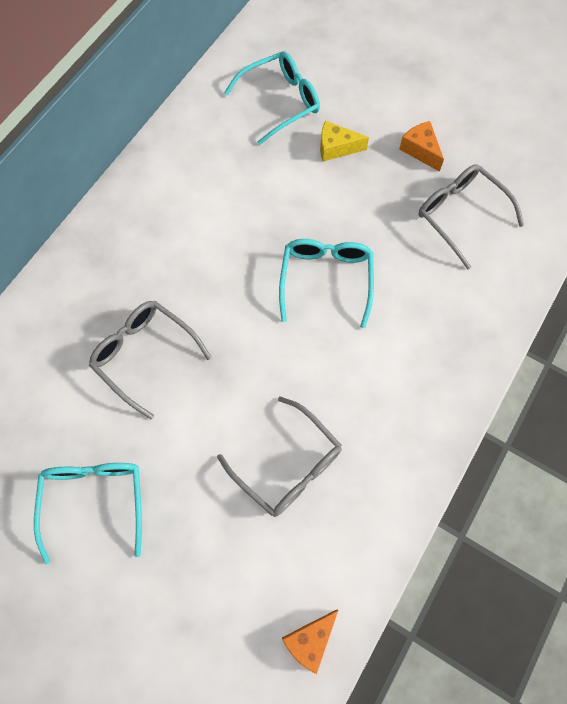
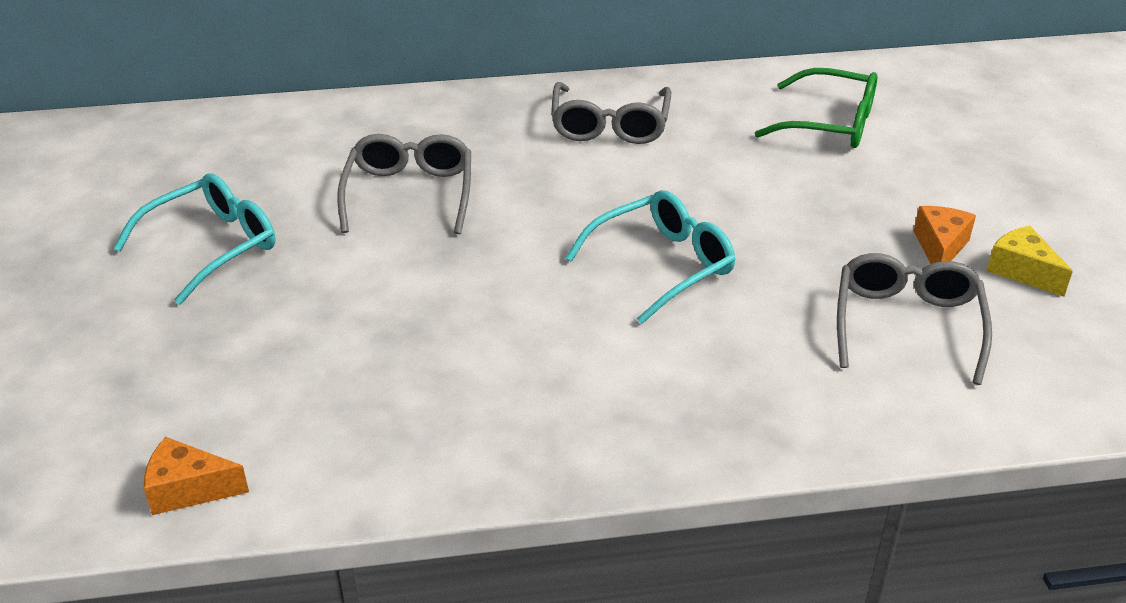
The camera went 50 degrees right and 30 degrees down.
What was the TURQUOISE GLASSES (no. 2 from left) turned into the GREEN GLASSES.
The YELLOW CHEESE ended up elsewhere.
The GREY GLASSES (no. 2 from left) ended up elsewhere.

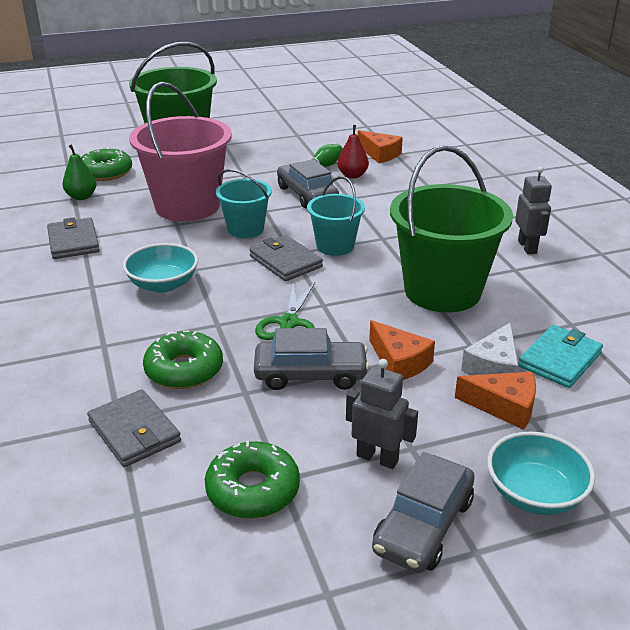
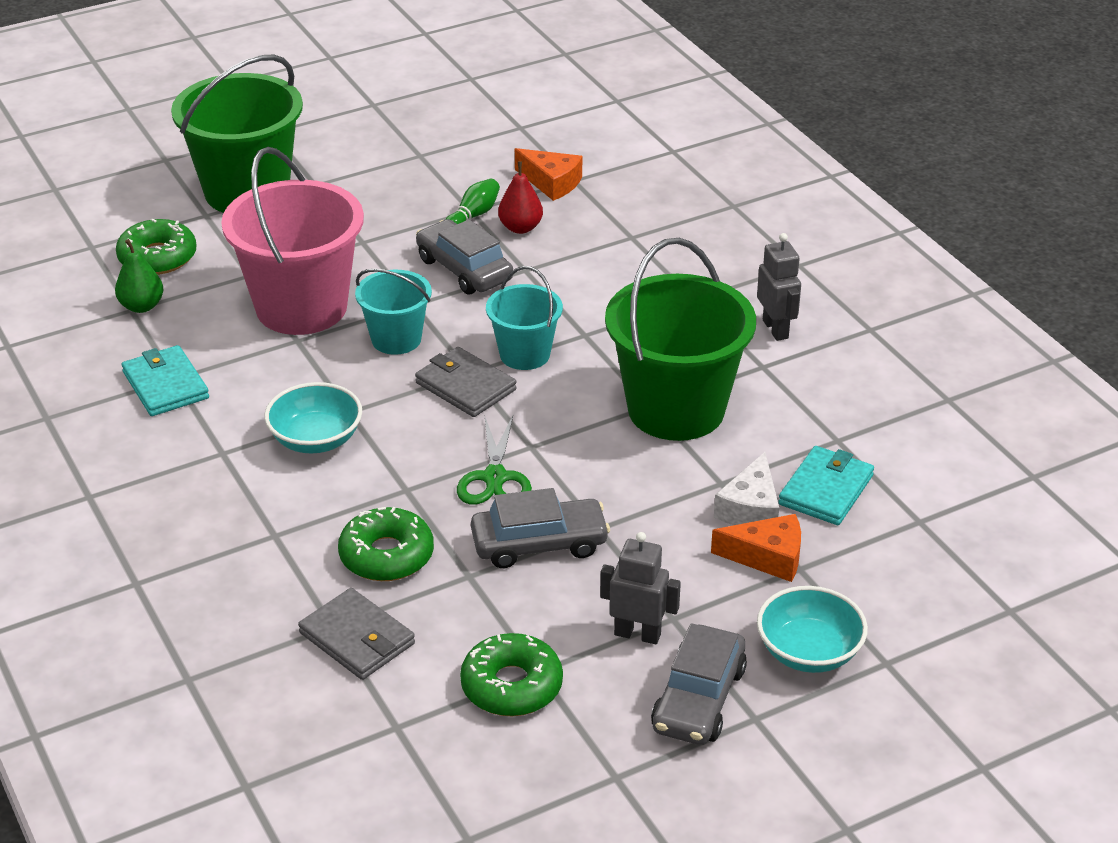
The camera went 10 degrees left and 5 degrees up.
What was the GREY WALLET (no. 1 from left) turned into the TURQUOISE WALLET (no. 1 from left).
The second view lost the ORANGE CHEESE (no. 2 from left).

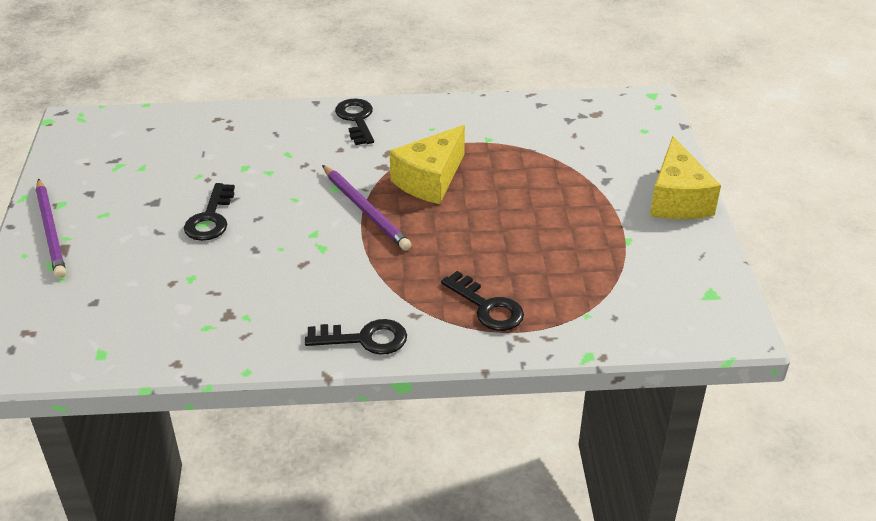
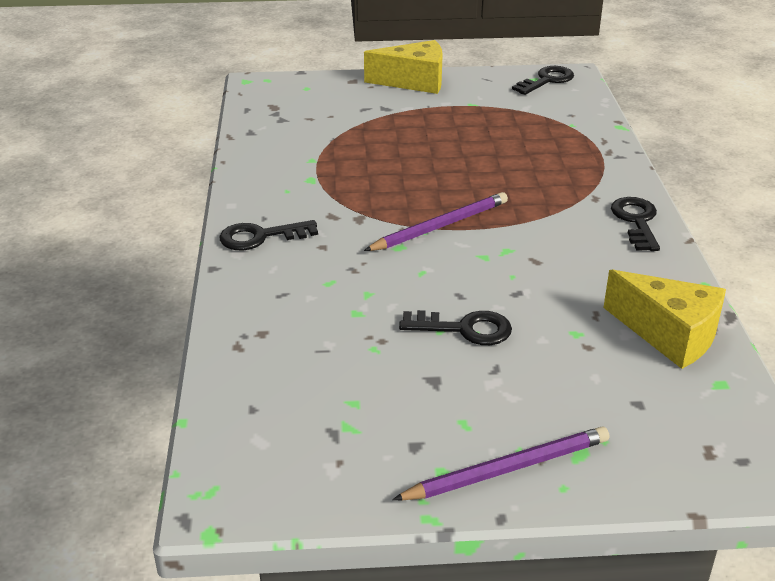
The camera went 90 degrees left and 5 degrees down.
The YELLOW CHEESE (no. 1 from left in the first image) ended up elsewhere.
The BLACK KEY (no. 4 from left in the first image) ended up elsewhere.

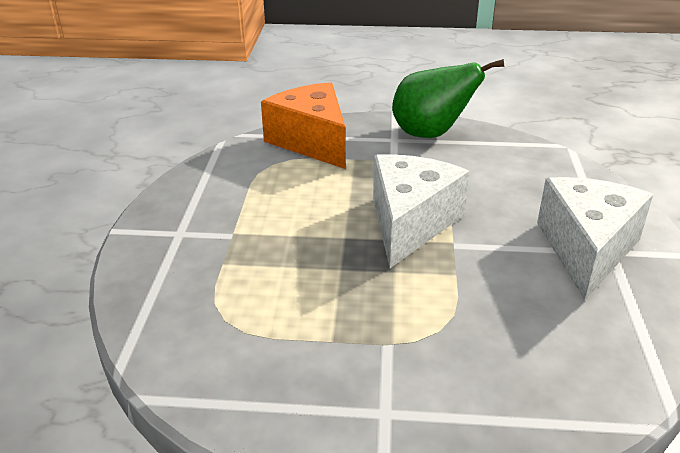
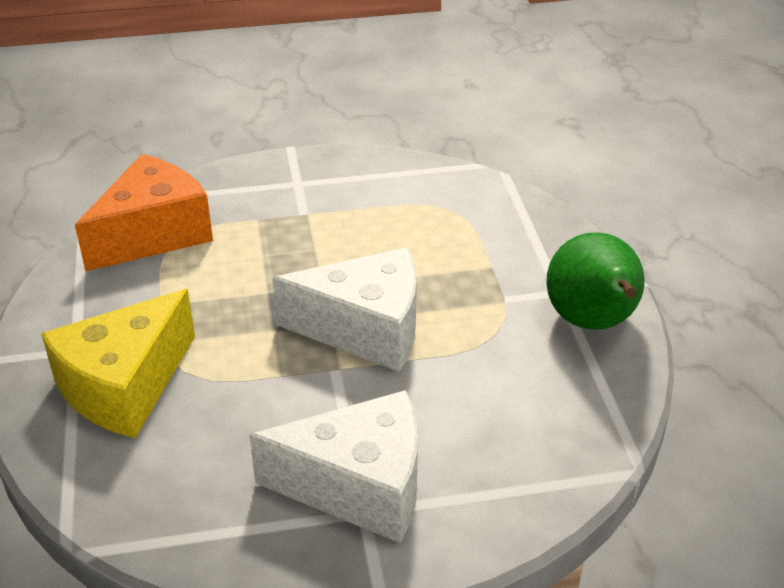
The camera went 75 degrees right and 5 degrees up.
The ORANGE CHEESE ended up elsewhere.
The second view gained the YELLOW CHEESE.

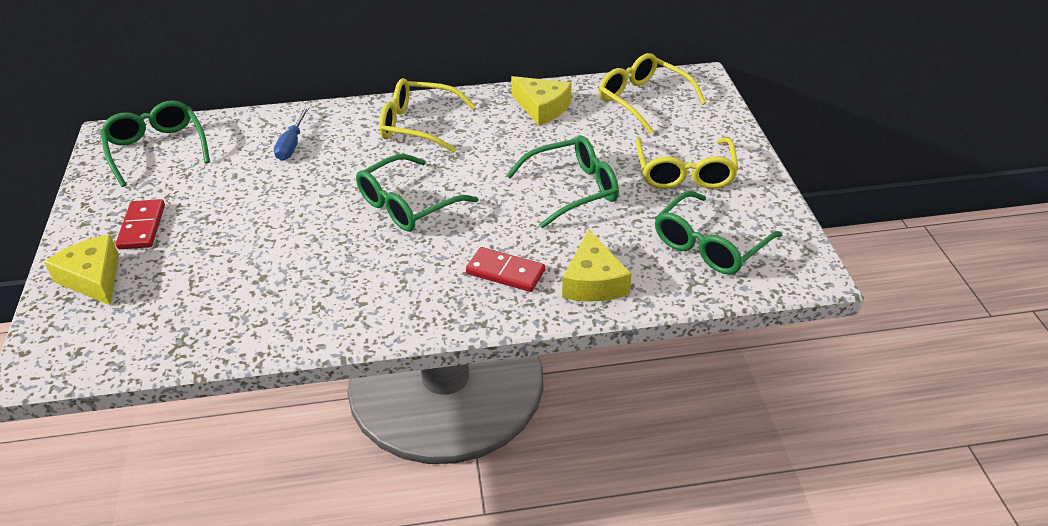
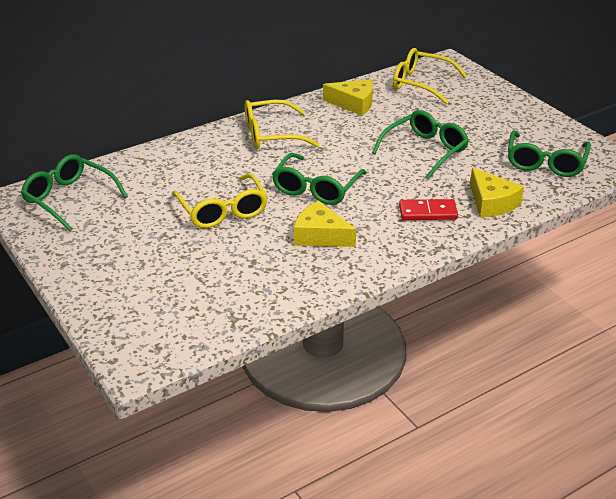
The camera went 25 degrees left and 5 degrees down.
The second view lost the BLUE SCREWDRIVER.
The YELLOW GLASSES (no. 3 from left in the first image) ended up elsewhere.
The second view lost the RED DOMINO (no. 1 from left).
The YELLOW CHEESE (no. 1 from left) ended up elsewhere.

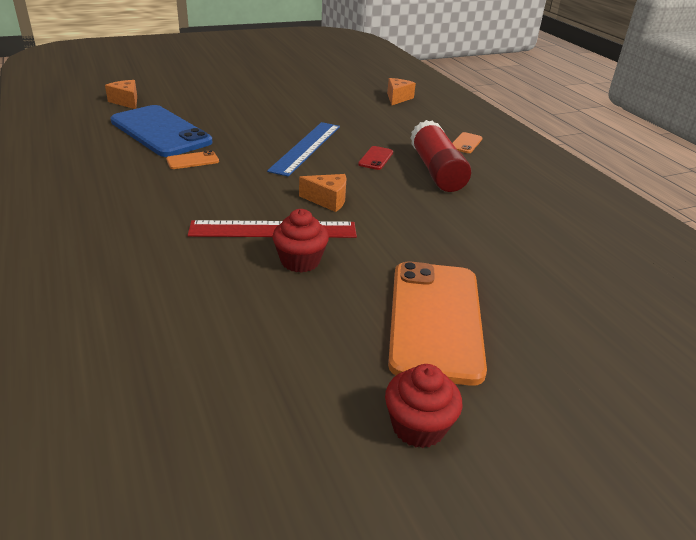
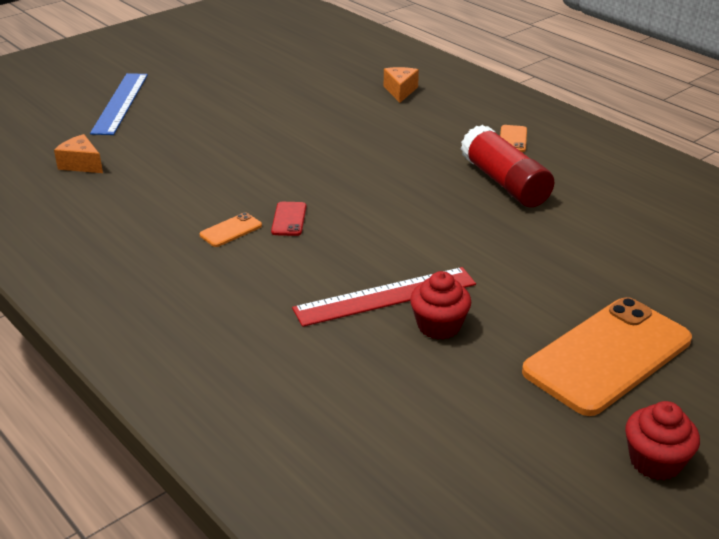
The camera went 15 degrees left and 0 degrees up.
The second view lost the BLUE PHONE.
The BLUE RULER ended up elsewhere.
The RED PHONE ended up elsewhere.
The second view lost the ORANGE CHEESE (no. 2 from left).
The ORANGE PHONE (no. 2 from left in the first image) ended up facing another way, 60 degrees clockwise from before.

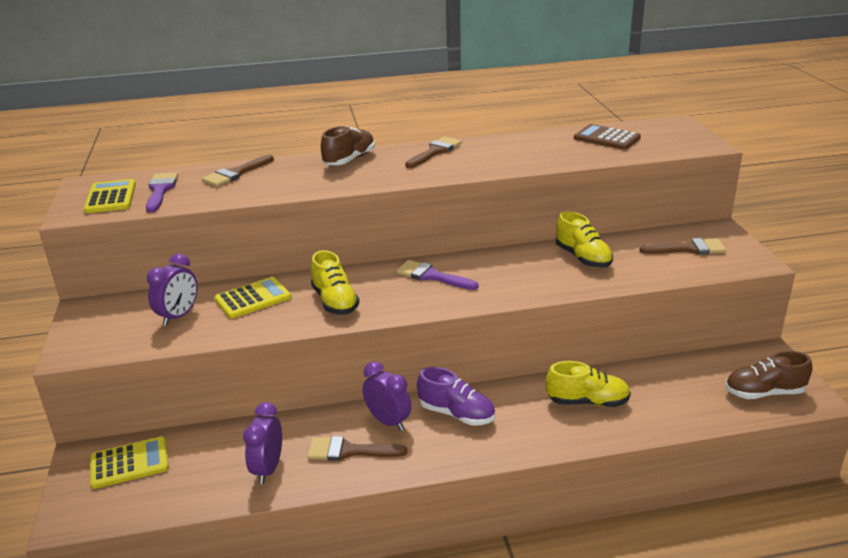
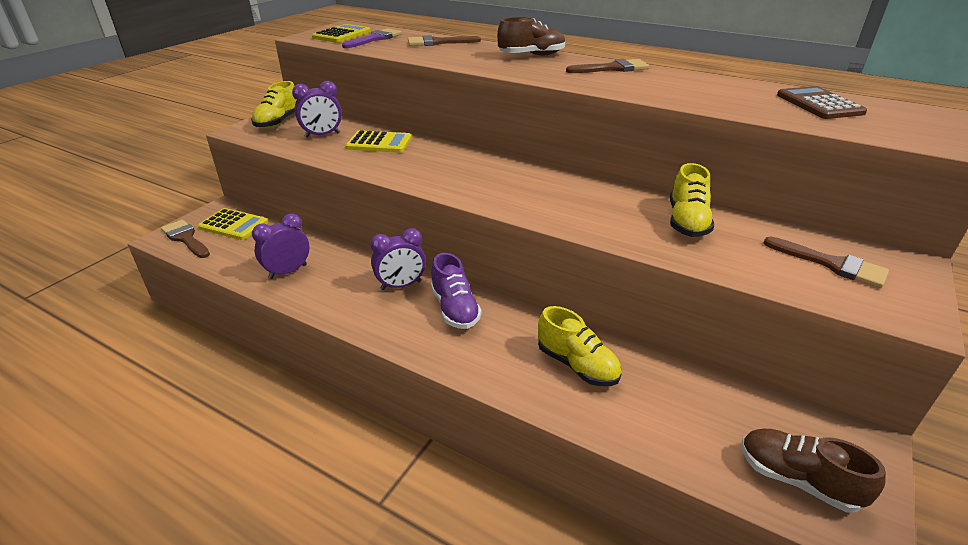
The camera went 40 degrees right and 5 degrees up.
The YELLOW SHOE (no. 1 from left) ended up elsewhere.
The second view lost the PURPLE BRUSH (no. 2 from left).
The PURPLE CLOCK (no. 3 from left) ended up facing another way, 75 degrees clockwise from before.
The BROWN BRUSH (no. 2 from left in the first image) ended up elsewhere.

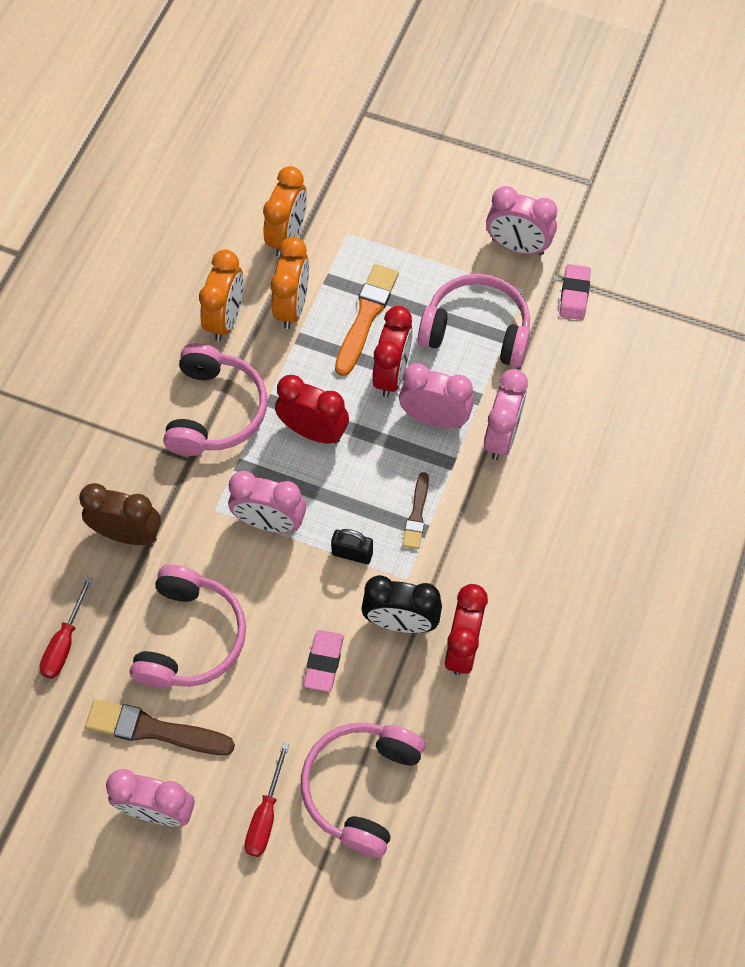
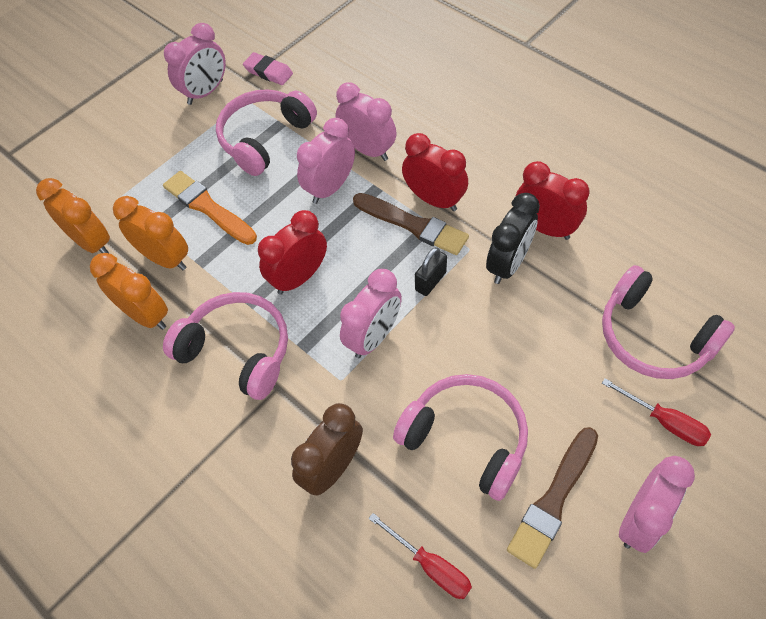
The camera went 65 degrees left and 5 degrees down.
The RED CLOCK (no. 2 from left) ended up elsewhere.
The size of the BROWN BRUSH (no. 2 from left in the first image) changed by a factor of 1.68.
The second view lost the PINK ERASER (no. 1 from left).

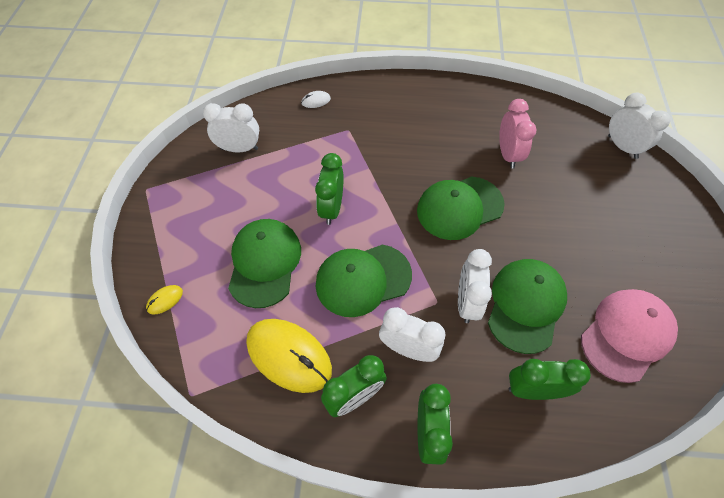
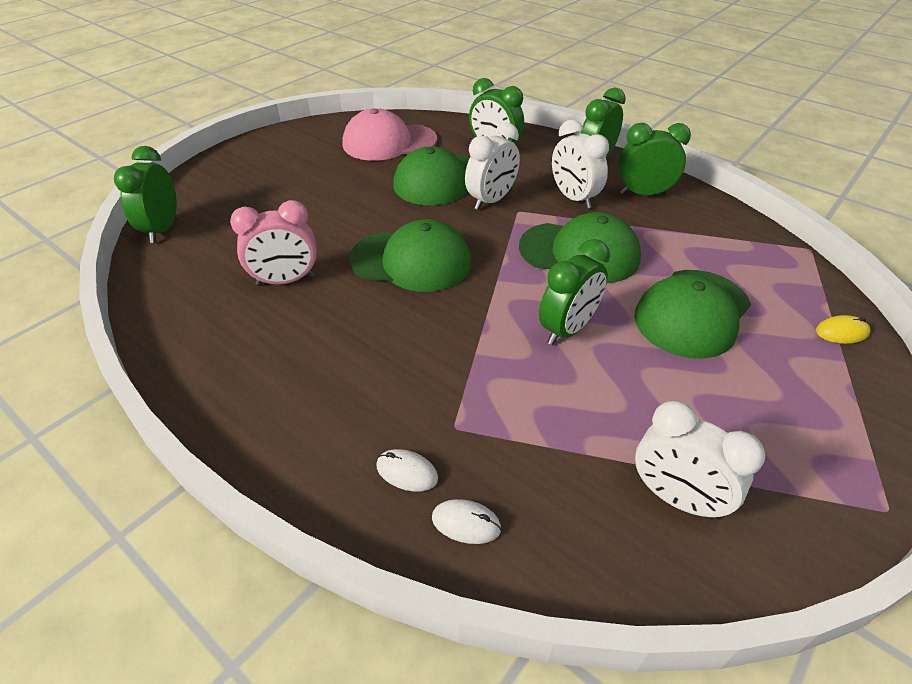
The camera went 145 degrees left and 15 degrees down.
What was the WHITE CLOCK (no. 4 from left) turned into the GREEN CLOCK (no. 1 from left).
The PINK CLOCK ended up facing another way, 135 degrees counterclockwise from before.
The second view lost the YELLOW MOUSE (no. 2 from left).
The second view gained the WHITE MOUSE (no. 1 from left).

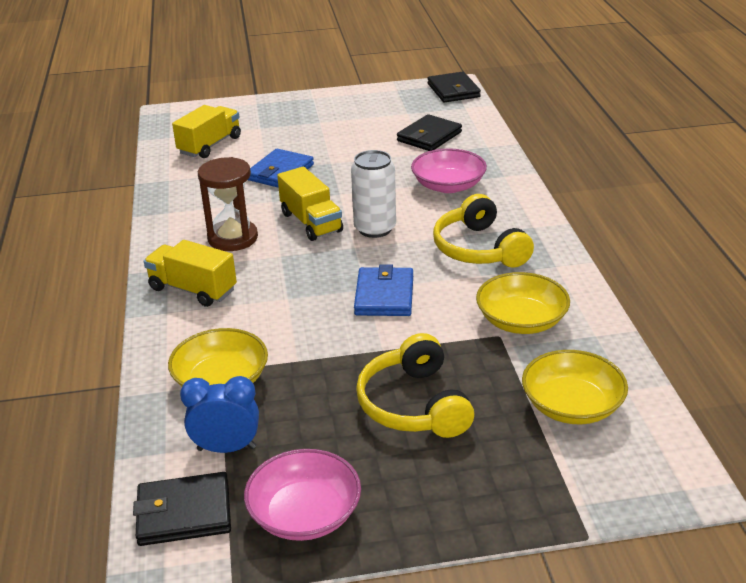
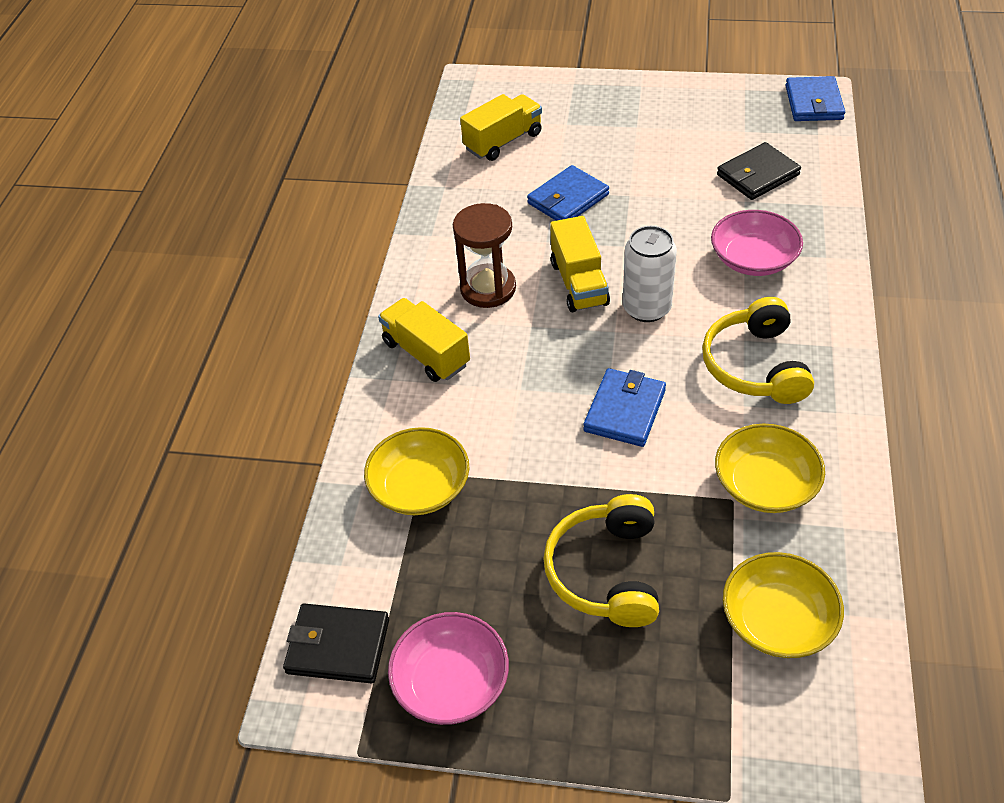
The camera went 20 degrees right and 15 degrees up.
What was the BLACK WALLET (no. 3 from left) turned into the BLUE WALLET (no. 3 from left).
The second view lost the BLUE CLOCK.

